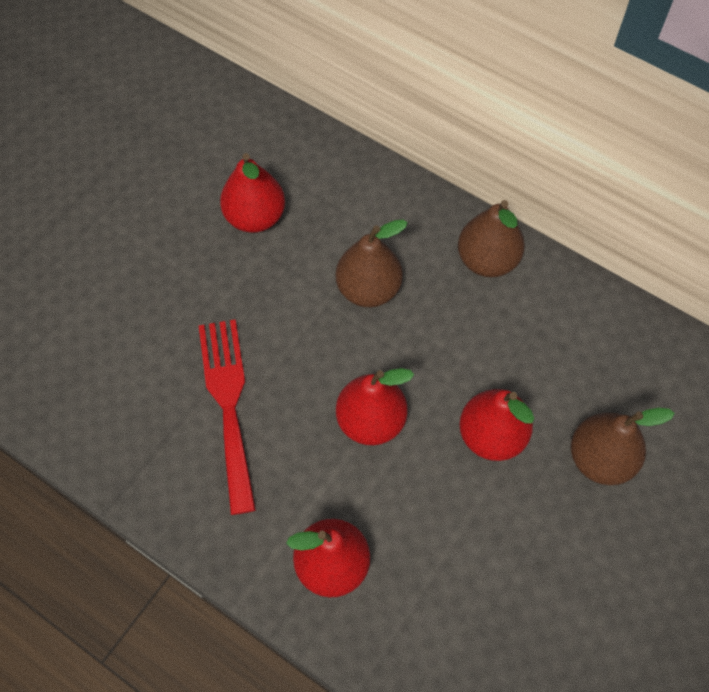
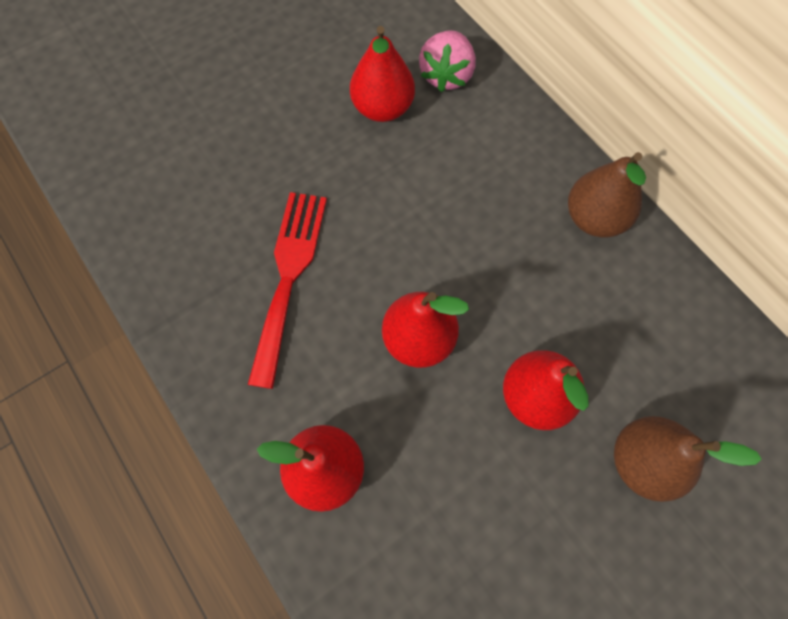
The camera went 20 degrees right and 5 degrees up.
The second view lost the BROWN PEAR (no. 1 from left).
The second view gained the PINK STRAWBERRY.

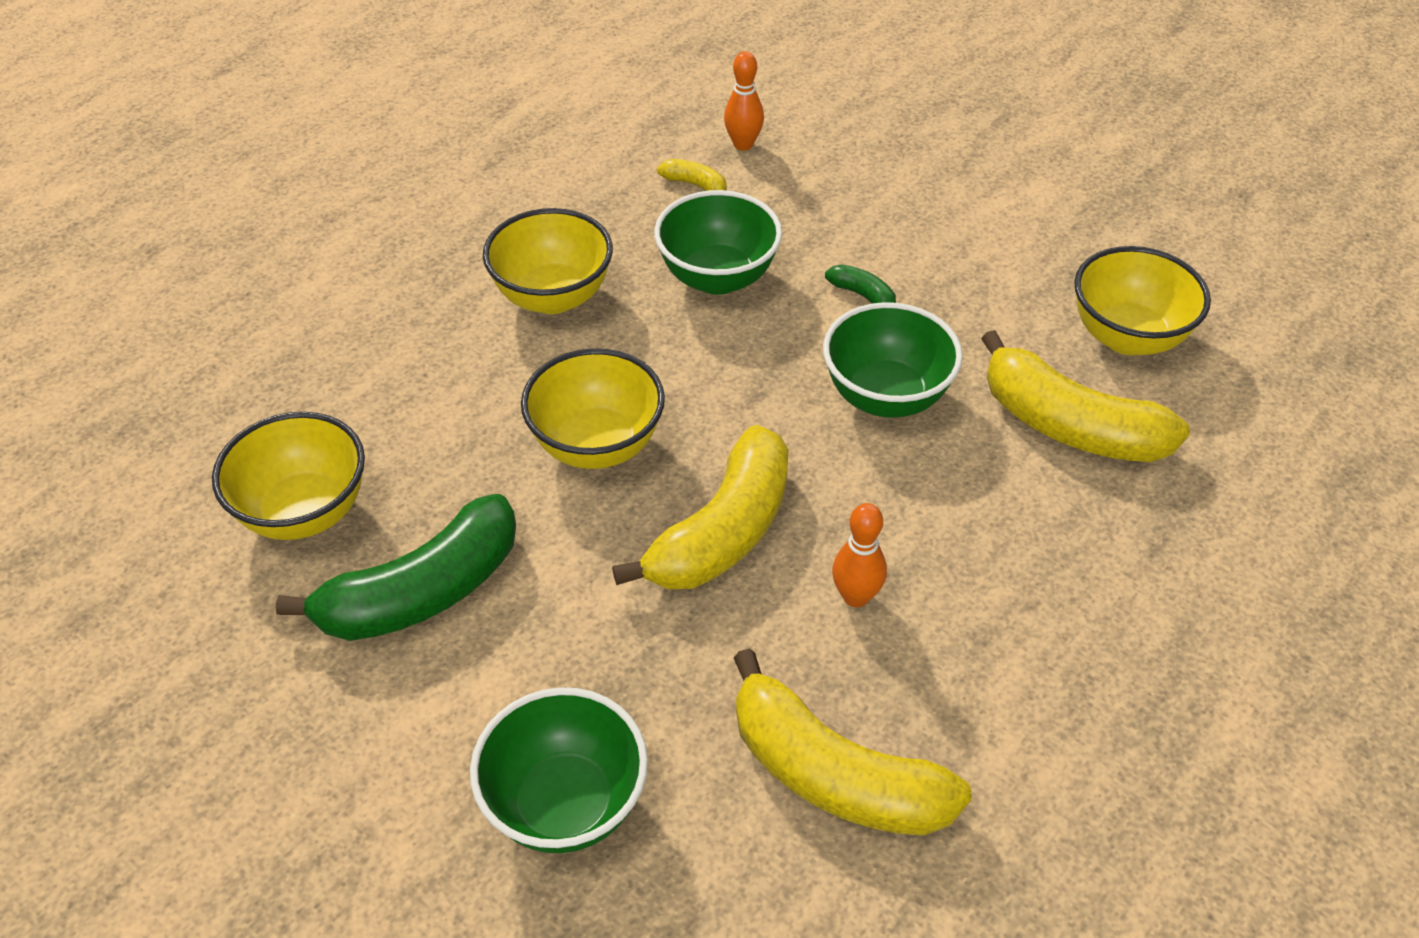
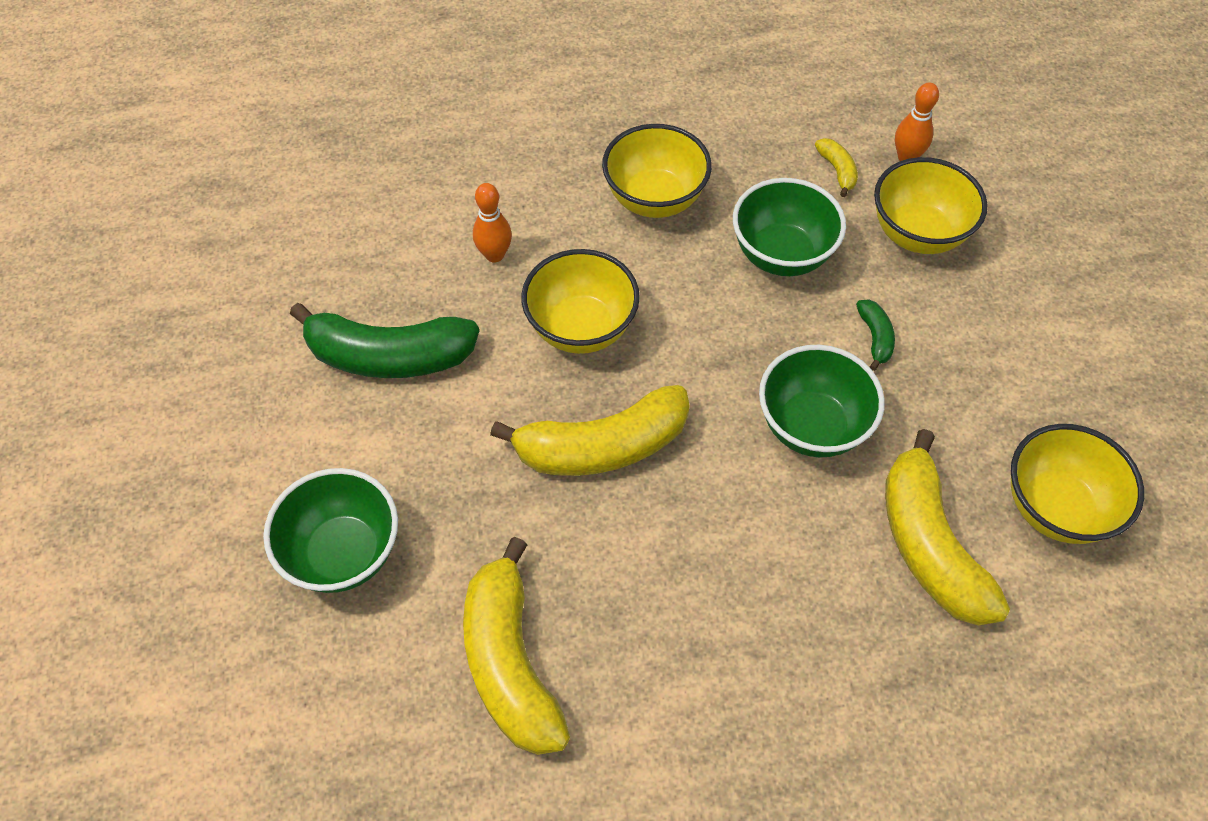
The camera went 40 degrees right and 10 degrees up.
The YELLOW BOWL (no. 1 from left in the first image) ended up elsewhere.
The ORANGE BOWLING PIN (no. 2 from left in the first image) ended up elsewhere.

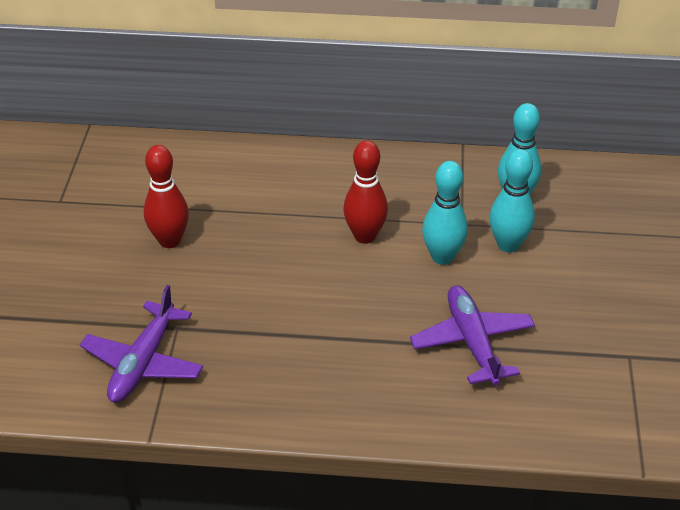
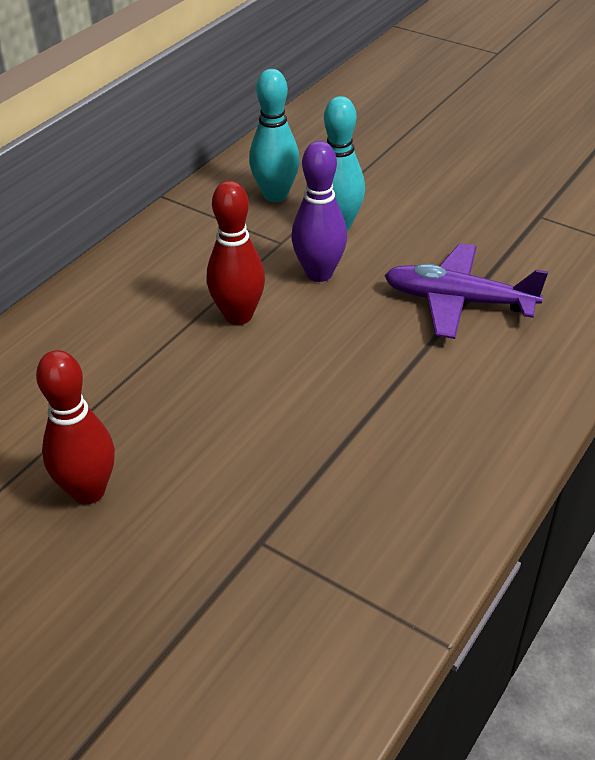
The camera went 60 degrees left and 0 degrees up.
What was the TURQUOISE BOWLING PIN (no. 1 from left) turned into the PURPLE BOWLING PIN.
The second view lost the PURPLE PLANE (no. 1 from left).

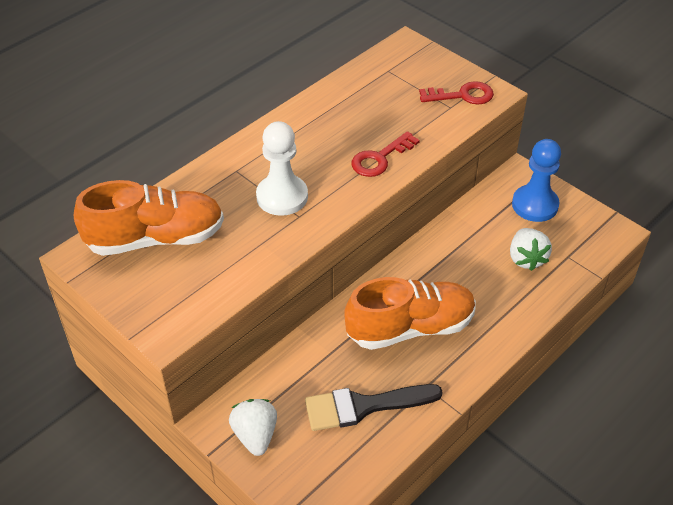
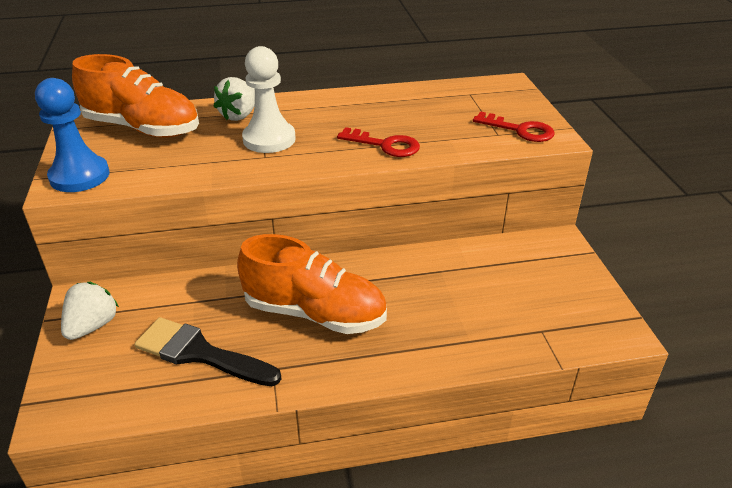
The camera went 35 degrees right and 10 degrees down.
The RED KEY (no. 1 from left) ended up facing another way, 150 degrees counterclockwise from before.
The BLUE PAWN ended up elsewhere.
The WHITE STRAWBERRY (no. 2 from left) ended up elsewhere.

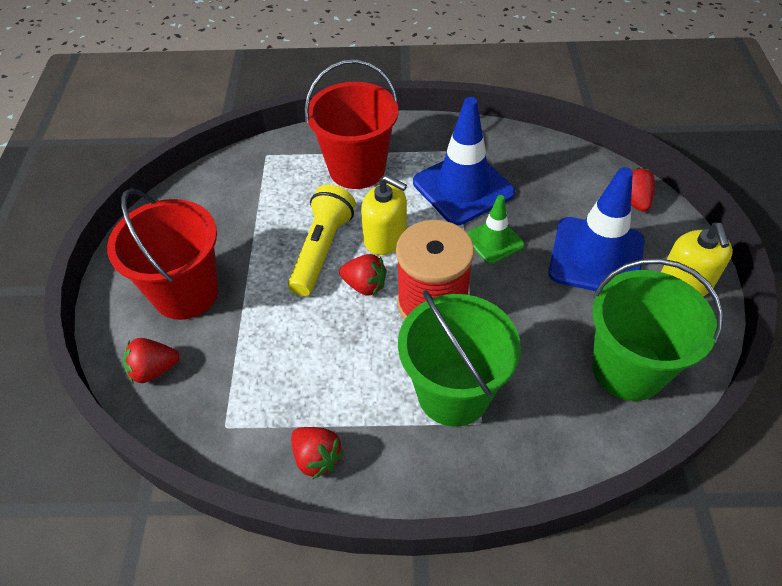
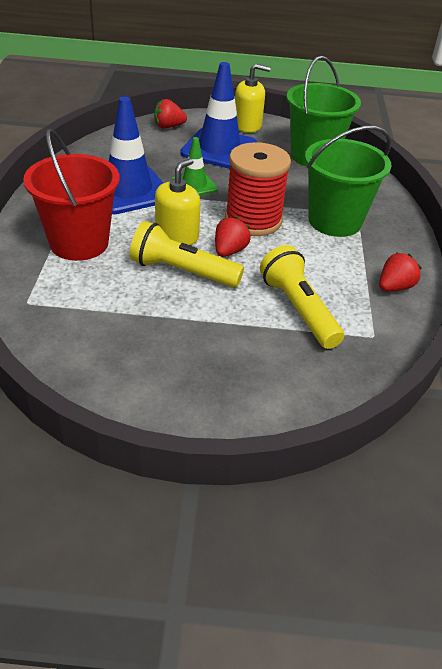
The camera went 90 degrees left and 10 degrees down.
The second view lost the RED BUCKET (no. 1 from left).
The second view lost the RED STRAWBERRY (no. 1 from left).
The second view gained the YELLOW FLASHLIGHT (no. 2 from left).

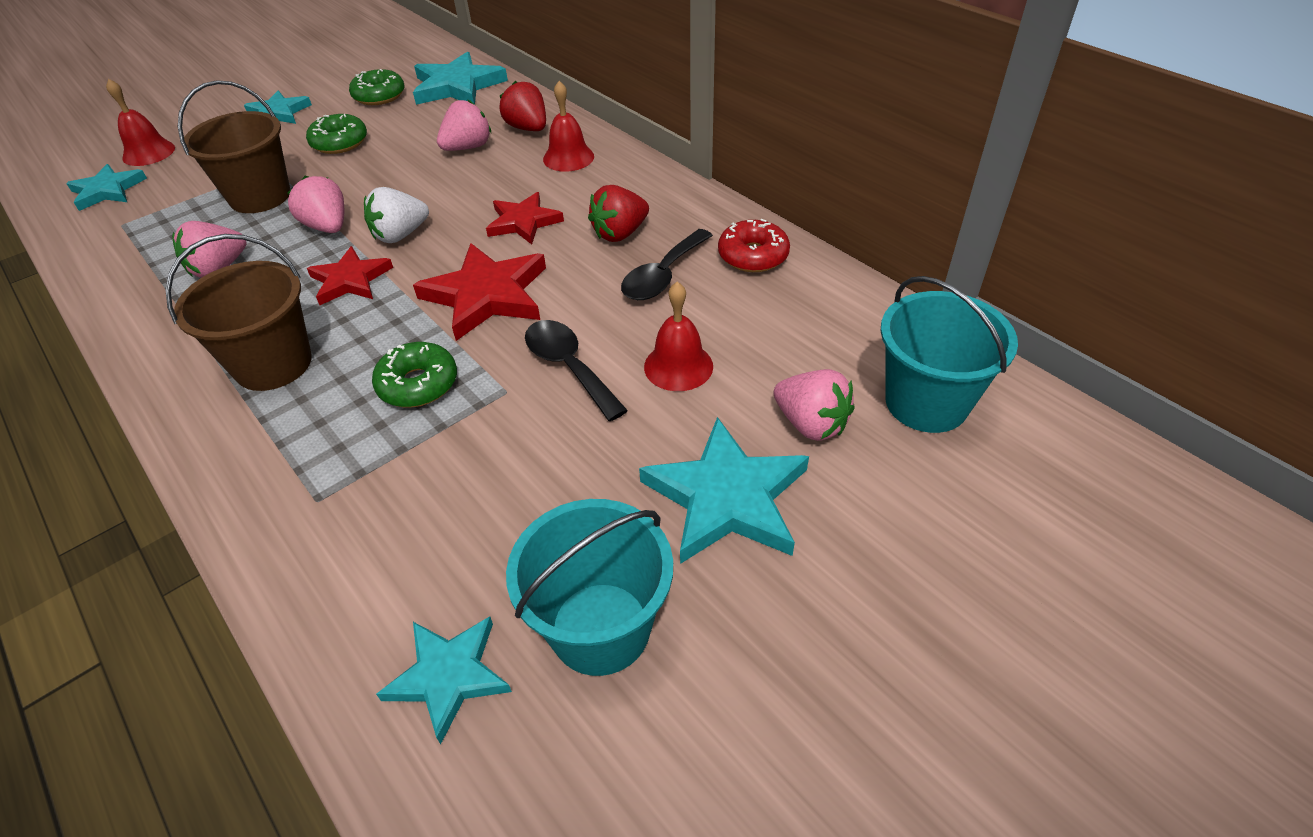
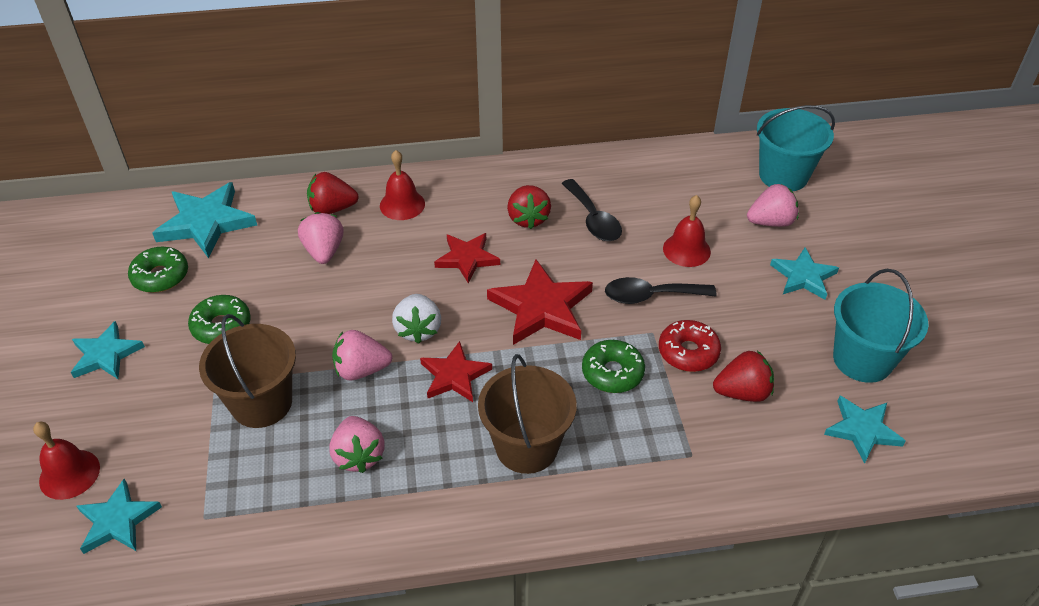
The camera went 60 degrees left and 0 degrees up.
The RED DONUT ended up elsewhere.
The size of the TURQUOISE STAR (no. 5 from left in the first image) changed by a factor of 0.64.
The second view gained the RED STRAWBERRY (no. 3 from left).

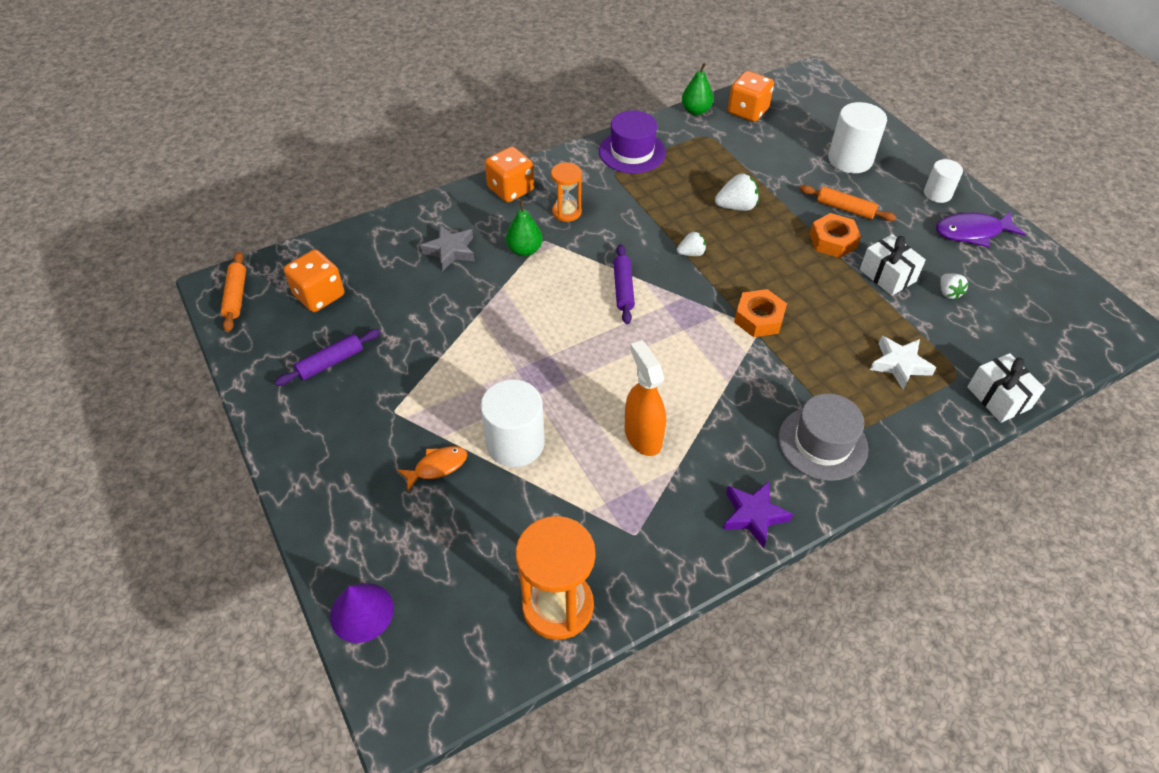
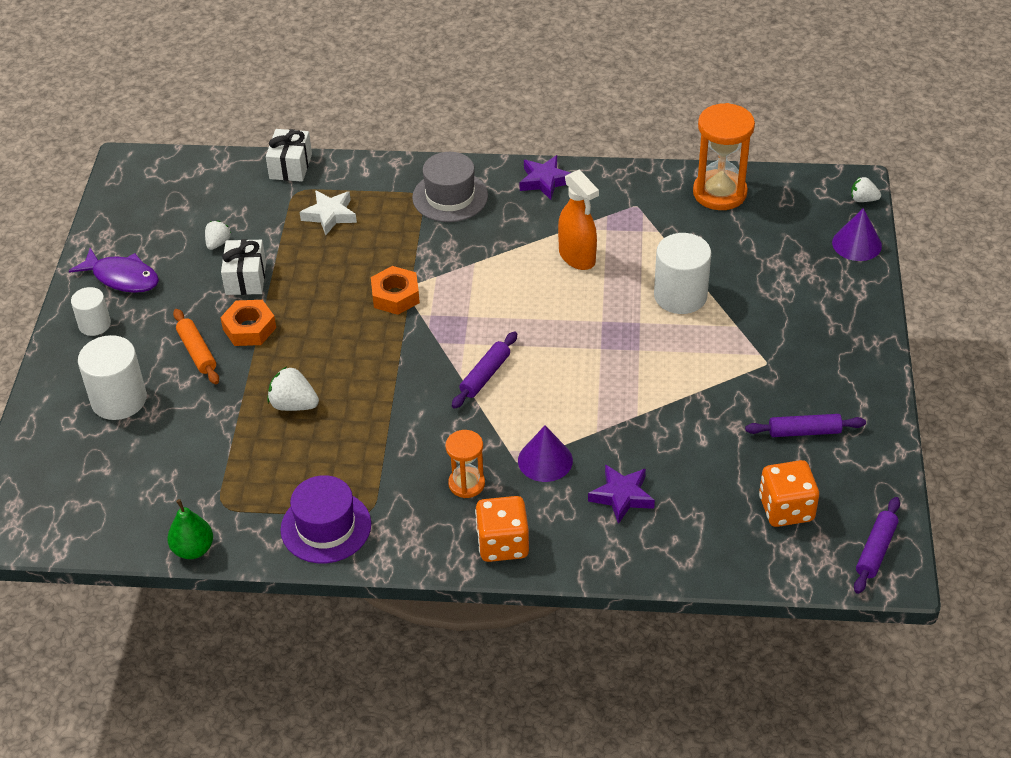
The camera went 145 degrees left and 5 degrees down.
The second view lost the ORANGE DICE (no. 3 from left).
Where the GREEN PEAR (no. 1 from left) stood, the PURPLE CONE (no. 1 from left) came to stand.
What was the GREY STAR turned into the PURPLE STAR (no. 2 from left).
The WHITE STRAWBERRY (no. 1 from left in the first image) ended up elsewhere.
What was the ORANGE ROLLING PIN (no. 1 from left) turned into the PURPLE ROLLING PIN (no. 3 from left).
The ORANGE SPRAY BOTTLE ended up facing another way, 45 degrees counterclockwise from before.
The second view lost the ORANGE FISH.

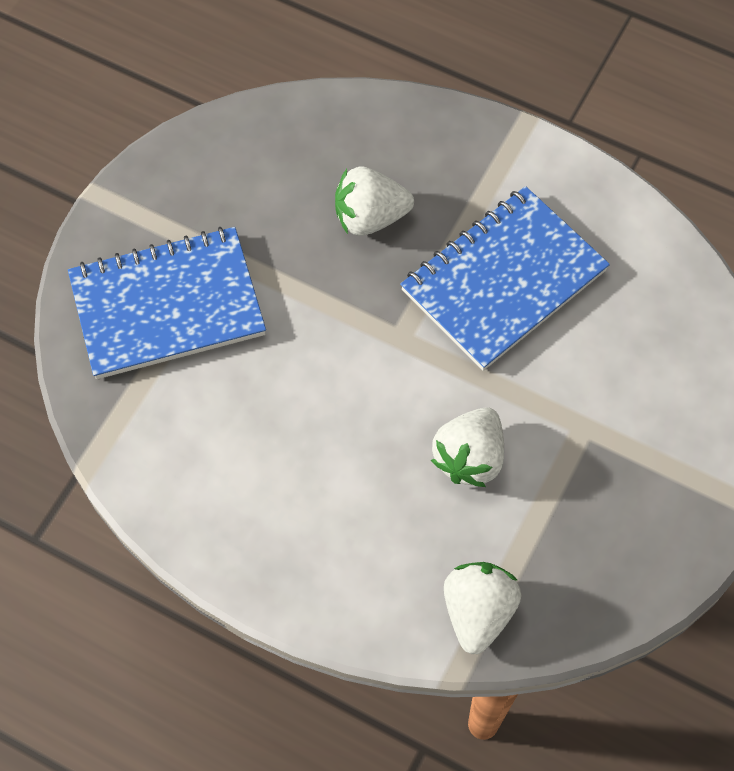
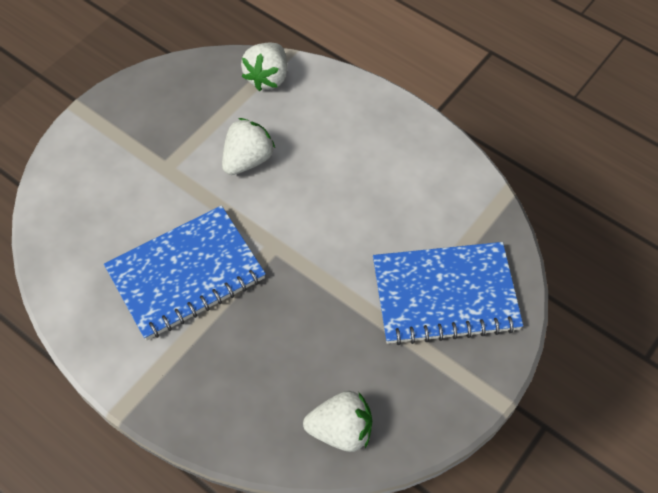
The camera went 170 degrees left and 5 degrees down.
The WHITE STRAWBERRY (no. 1 from left in the first image) ended up elsewhere.

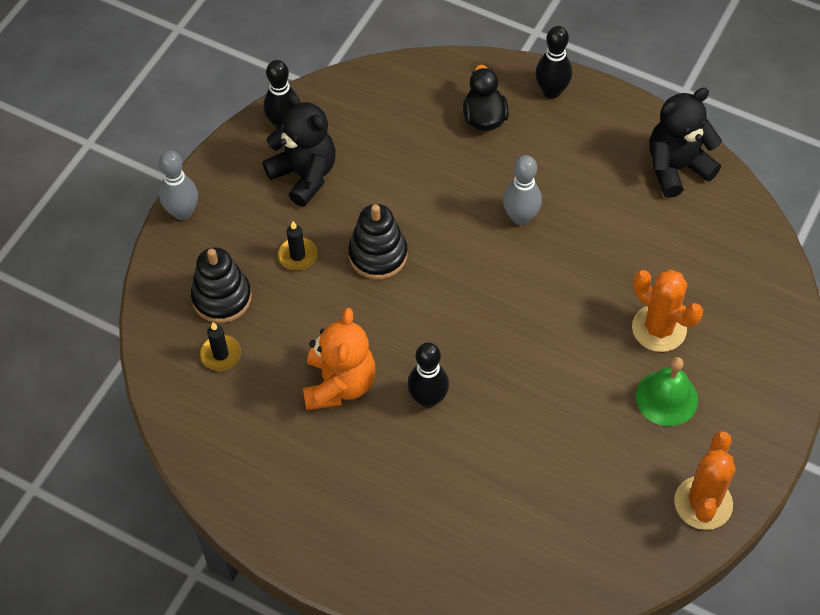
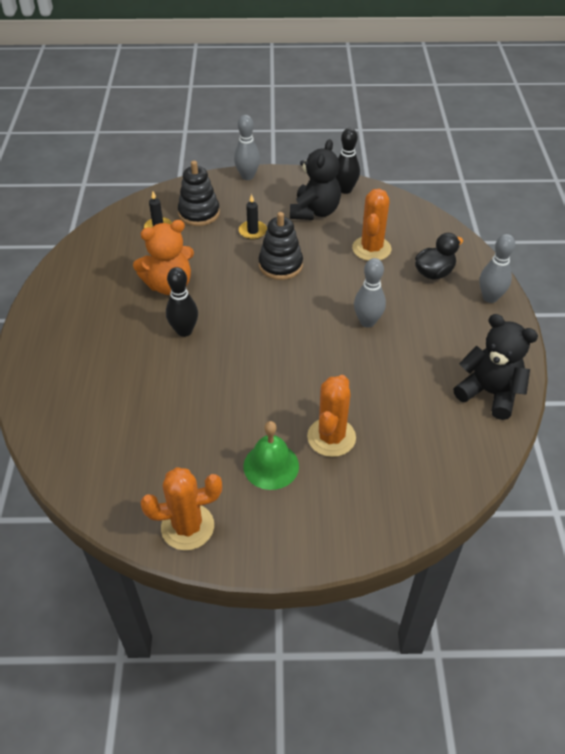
The camera went 60 degrees right and 10 degrees down.
What was the BLACK BOWLING PIN (no. 3 from left) turned into the GREY BOWLING PIN (no. 3 from left).
The second view gained the ORANGE CACTUS (no. 3 from left).

